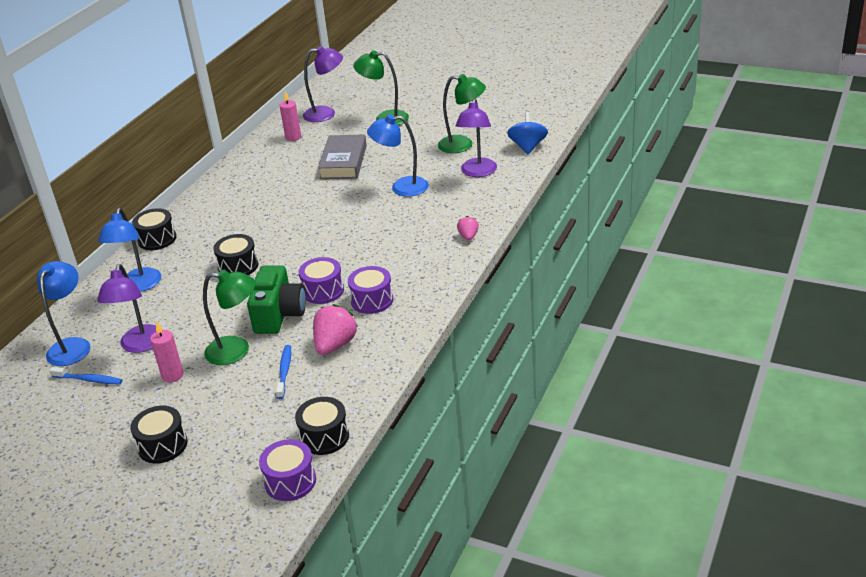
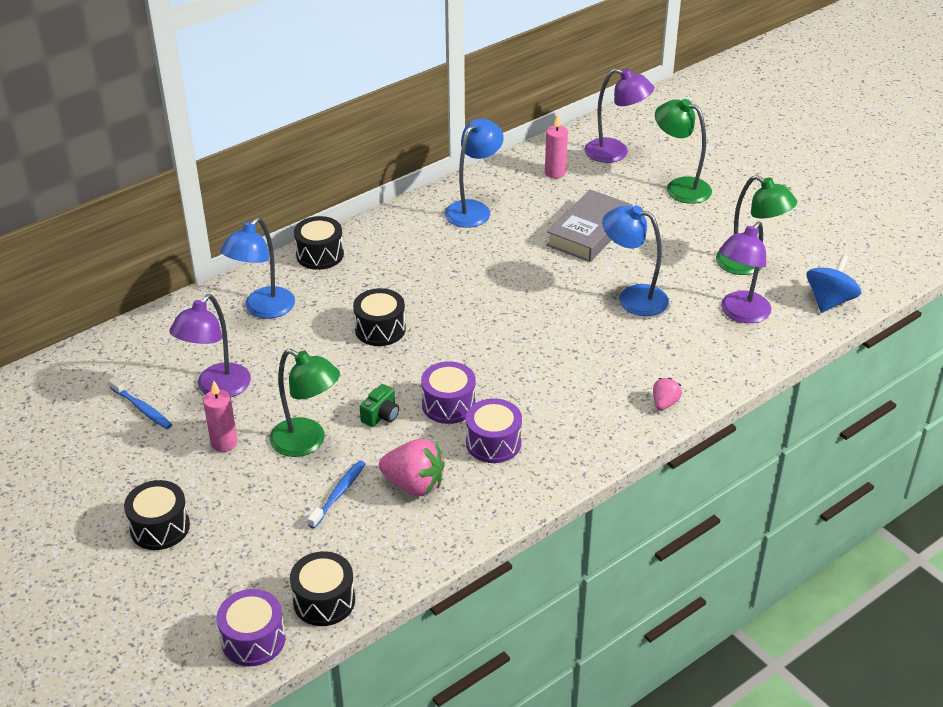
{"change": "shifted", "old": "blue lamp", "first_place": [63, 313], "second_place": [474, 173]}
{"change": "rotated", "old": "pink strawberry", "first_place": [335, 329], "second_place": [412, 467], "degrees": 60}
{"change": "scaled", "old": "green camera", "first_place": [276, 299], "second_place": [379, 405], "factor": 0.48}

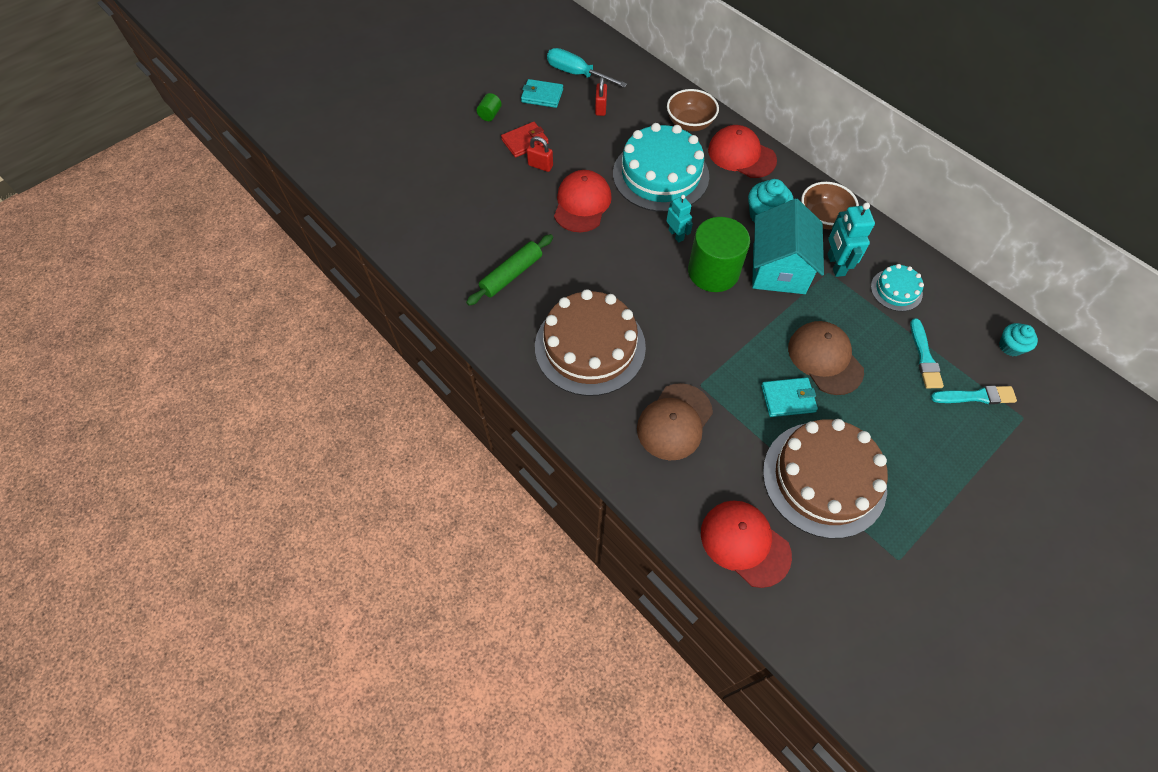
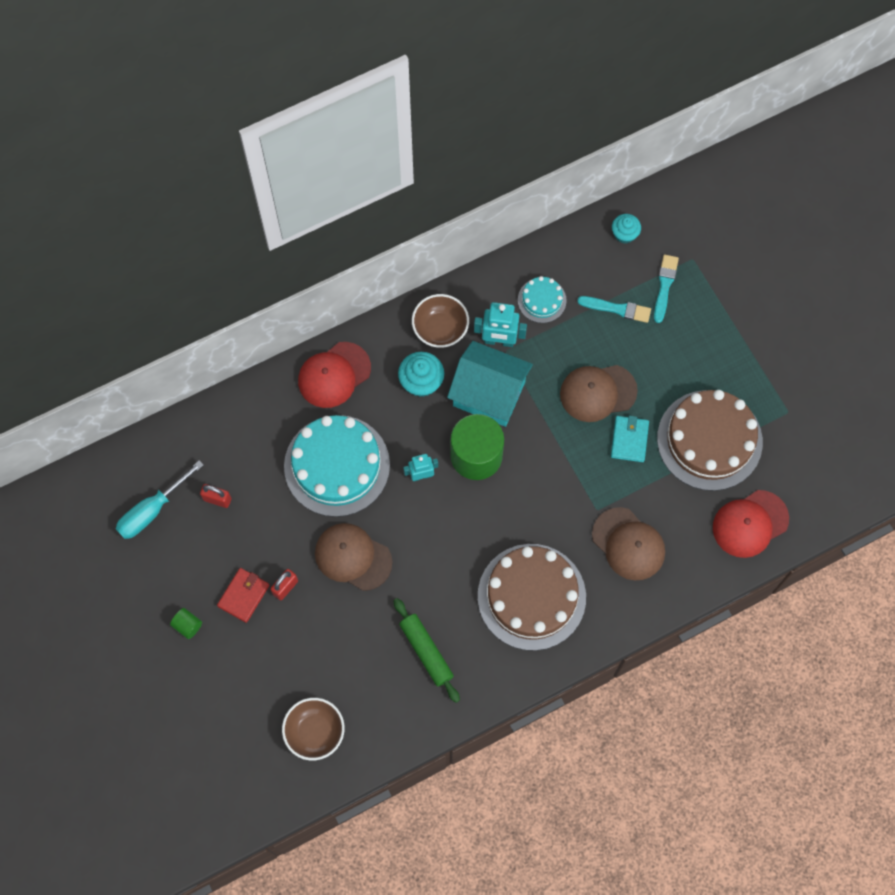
{"change": "gone", "old": "turquoise wallet", "first_place": [542, 93]}
{"change": "shifted", "old": "brown bowl", "first_place": [693, 110], "second_place": [313, 729]}
{"change": "repainted", "old": "red cap", "new": "brown cap", "first_place": [583, 201], "second_place": [353, 557]}
{"change": "rotated", "old": "red wallet", "first_place": [525, 140], "second_place": [243, 595], "degrees": 45}

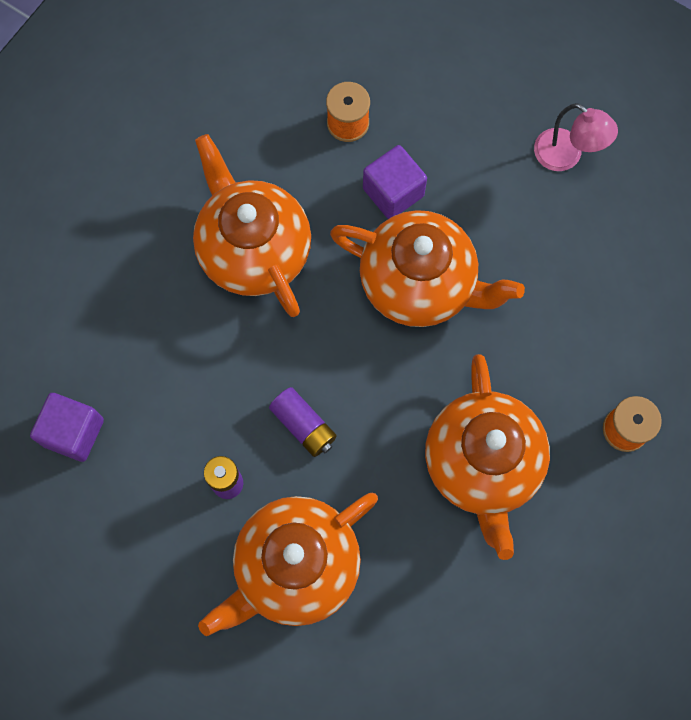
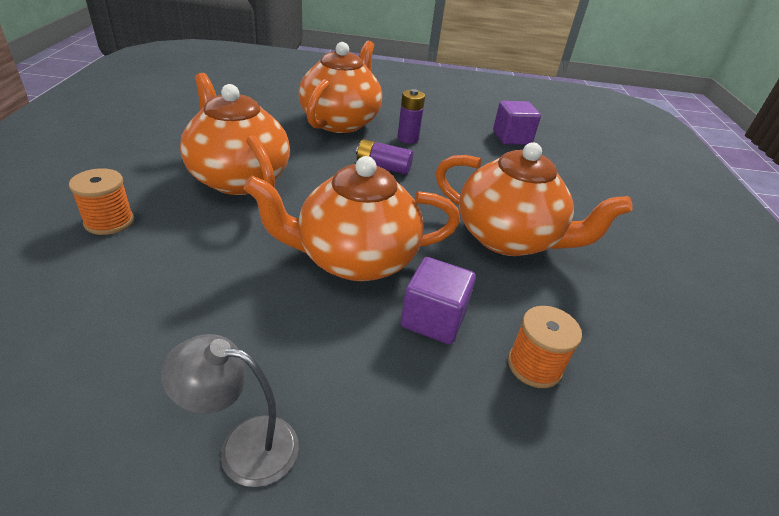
{"change": "repainted", "old": "pink lamp", "new": "grey lamp", "first_place": [576, 137], "second_place": [230, 410]}

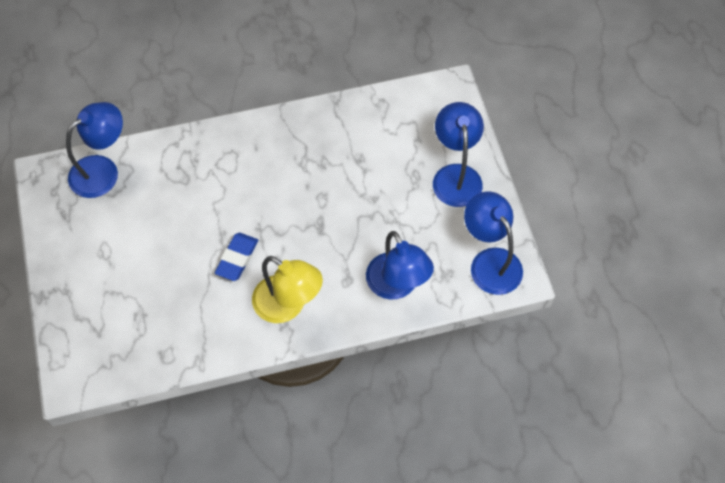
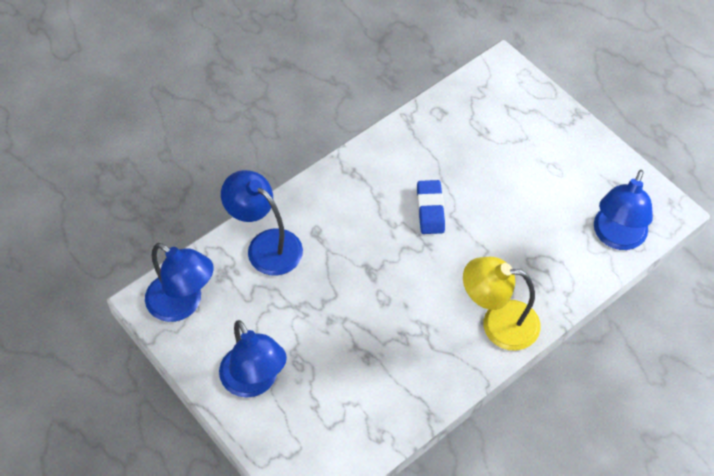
{"change": "shifted", "old": "yellow lamp", "first_place": [287, 289], "second_place": [502, 304]}

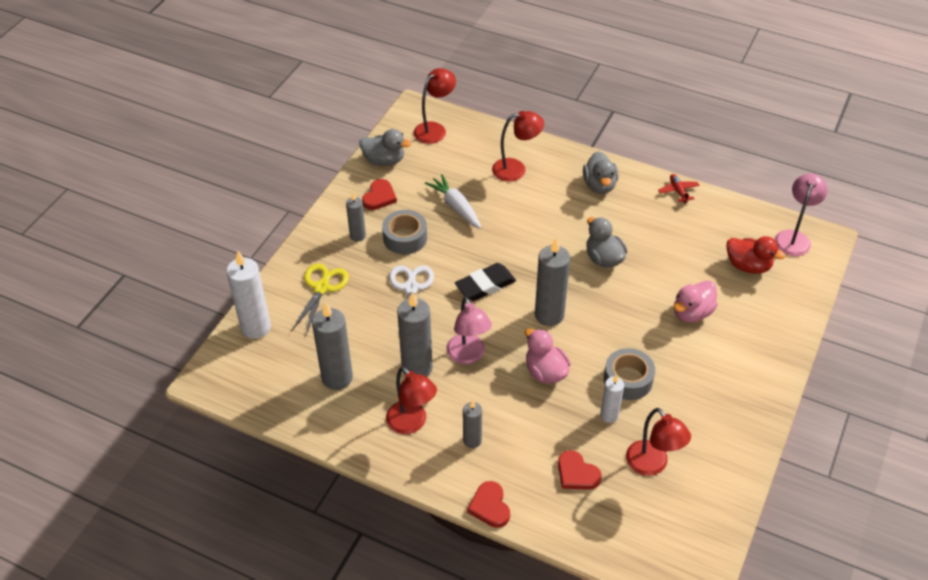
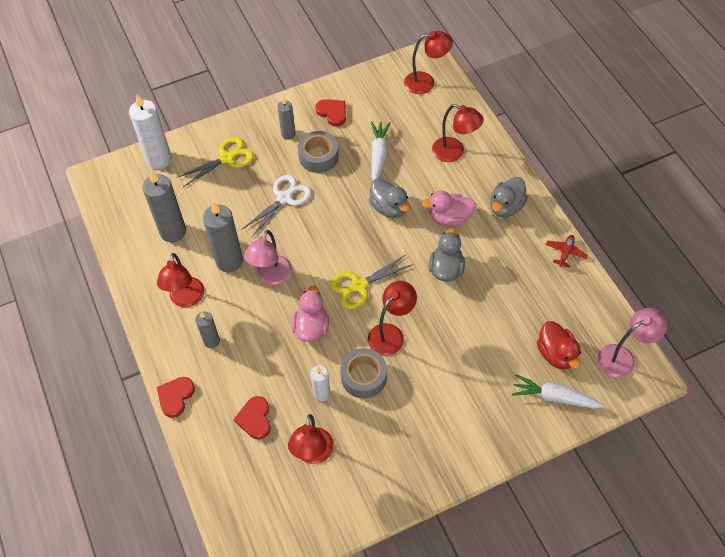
{"change": "gone", "old": "black eraser", "first_place": [485, 282]}
{"change": "new", "new": "red lamp", "second_place": [392, 318]}
{"change": "new", "new": "white carrot", "second_place": [558, 391]}
{"change": "shifted", "old": "grey duck", "first_place": [385, 147], "second_place": [389, 198]}
{"change": "shifted", "old": "pink duck", "first_place": [696, 301], "second_place": [449, 208]}
{"change": "swapped", "old": "grey candle", "new": "yellow scissors", "first_place": [552, 282], "second_place": [371, 282]}
{"change": "rotated", "old": "red heart", "first_place": [379, 194], "second_place": [330, 113], "degrees": -105}

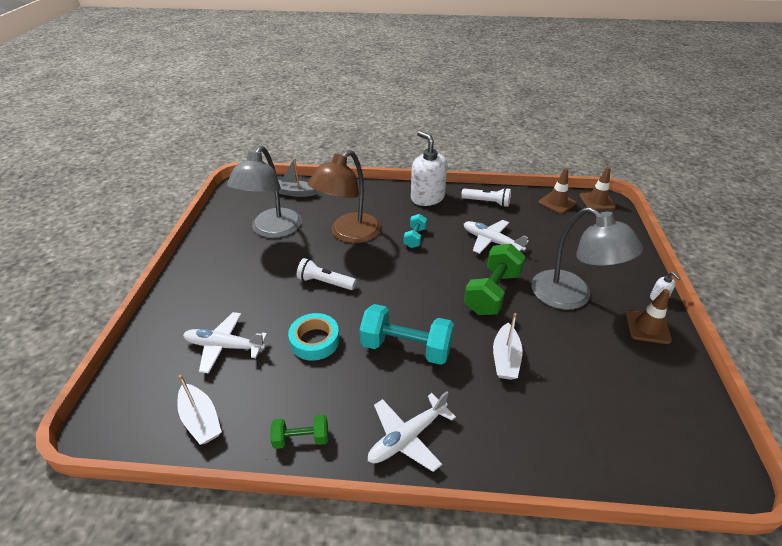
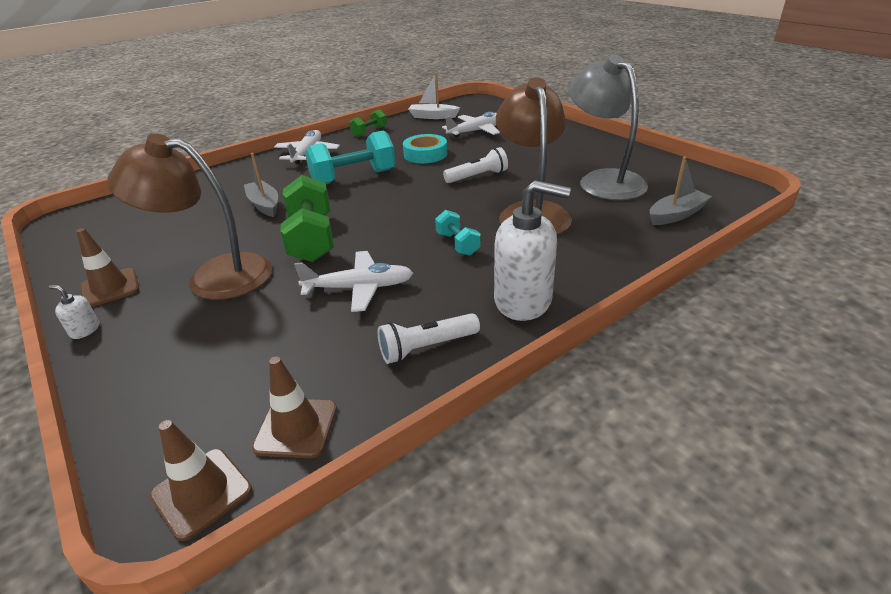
{"change": "repainted", "old": "white boat", "new": "grey boat", "first_place": [508, 346], "second_place": [261, 185]}
{"change": "repainted", "old": "grey lamp", "new": "brown lamp", "first_place": [587, 258], "second_place": [190, 217]}

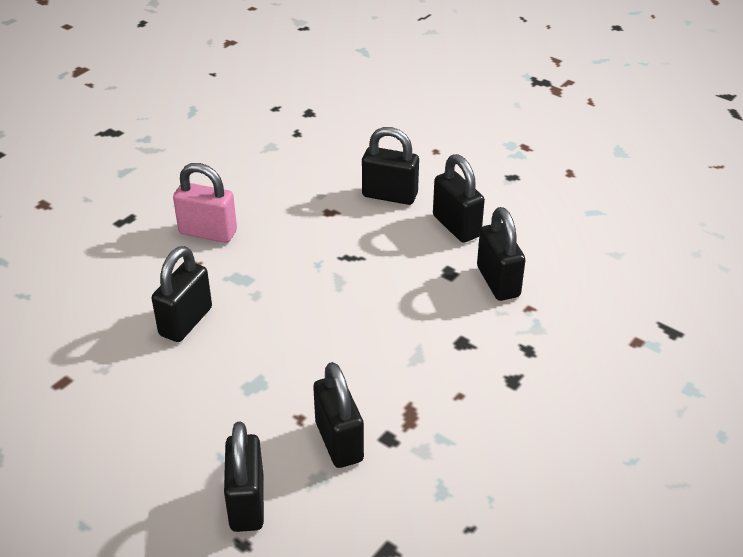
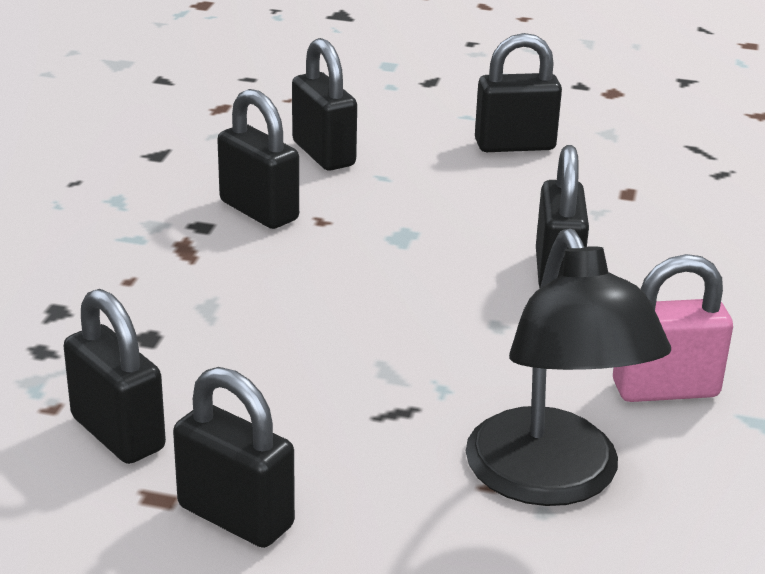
{"change": "new", "new": "black lamp", "second_place": [568, 367]}
{"change": "shifted", "old": "black padlock", "first_place": [390, 166], "second_place": [518, 92]}

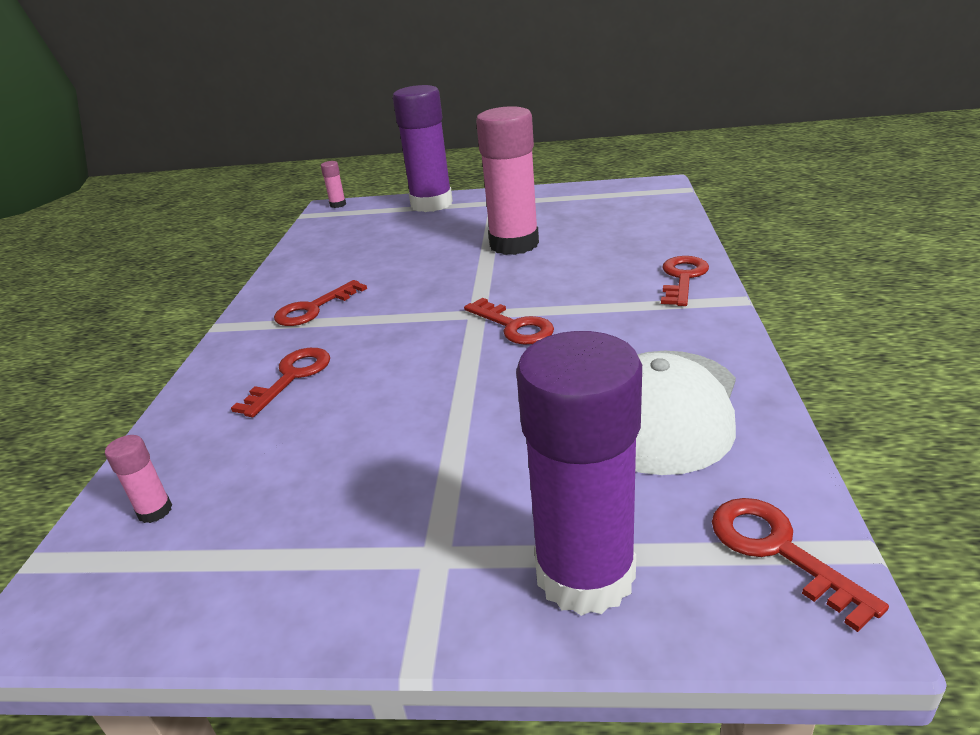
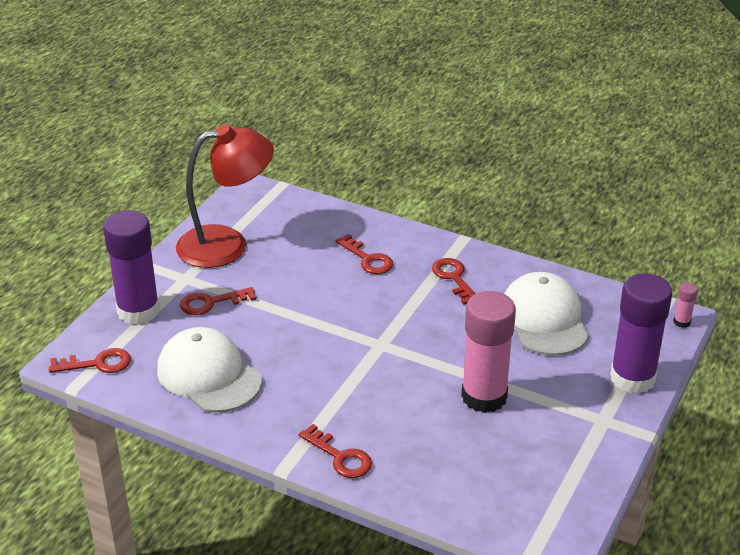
{"change": "gone", "old": "pink glue stick", "first_place": [138, 479]}
{"change": "new", "new": "red lamp", "second_place": [225, 196]}
{"change": "new", "new": "white cap", "second_place": [546, 314]}
{"change": "shifted", "old": "red key", "first_place": [509, 321], "second_place": [218, 301]}

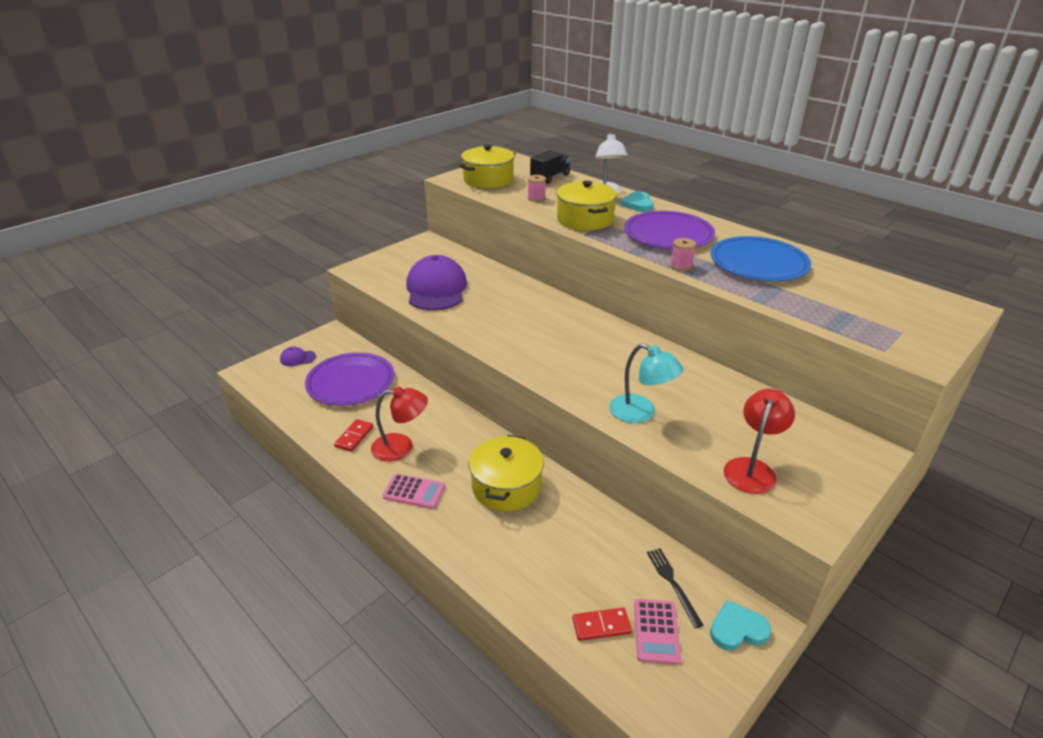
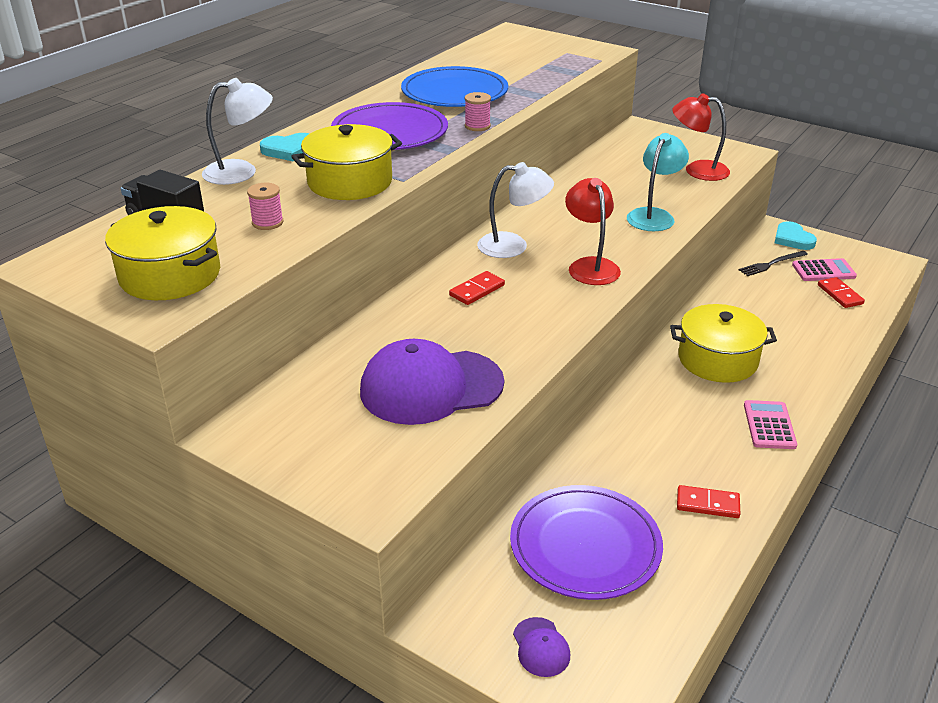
{"change": "new", "new": "red domino", "second_place": [477, 288]}
{"change": "new", "new": "white lamp", "second_place": [515, 210]}
{"change": "shifted", "old": "red lamp", "first_place": [399, 424], "second_place": [593, 231]}

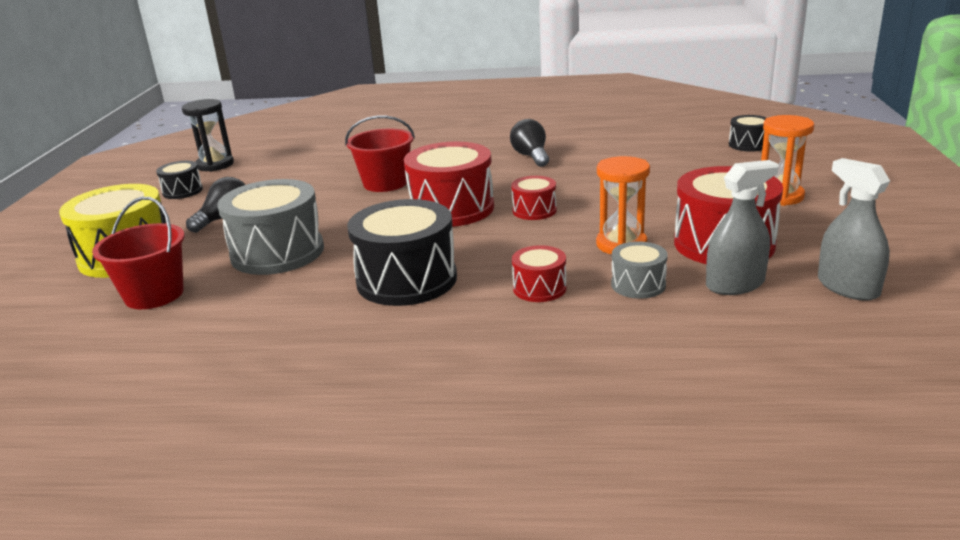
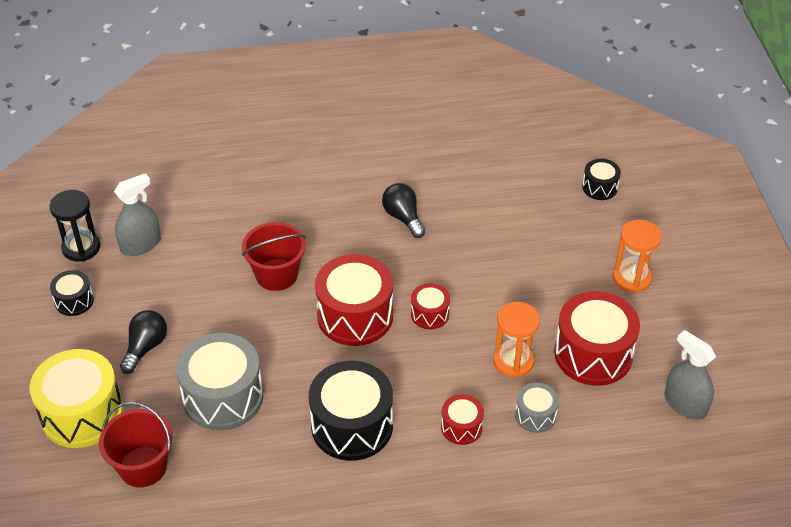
{"change": "shifted", "old": "grey spray bottle", "first_place": [742, 227], "second_place": [137, 214]}

